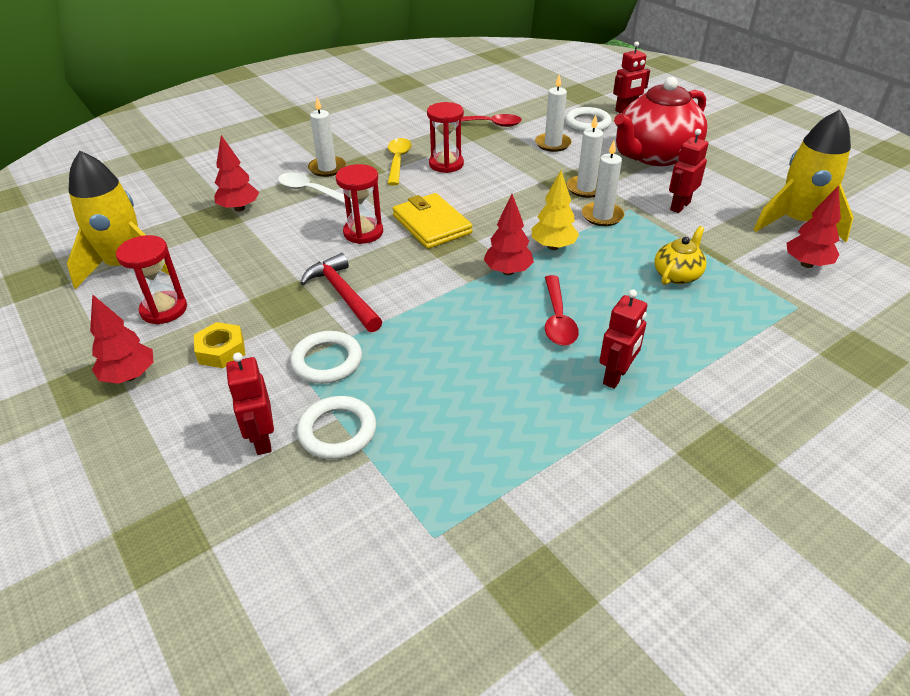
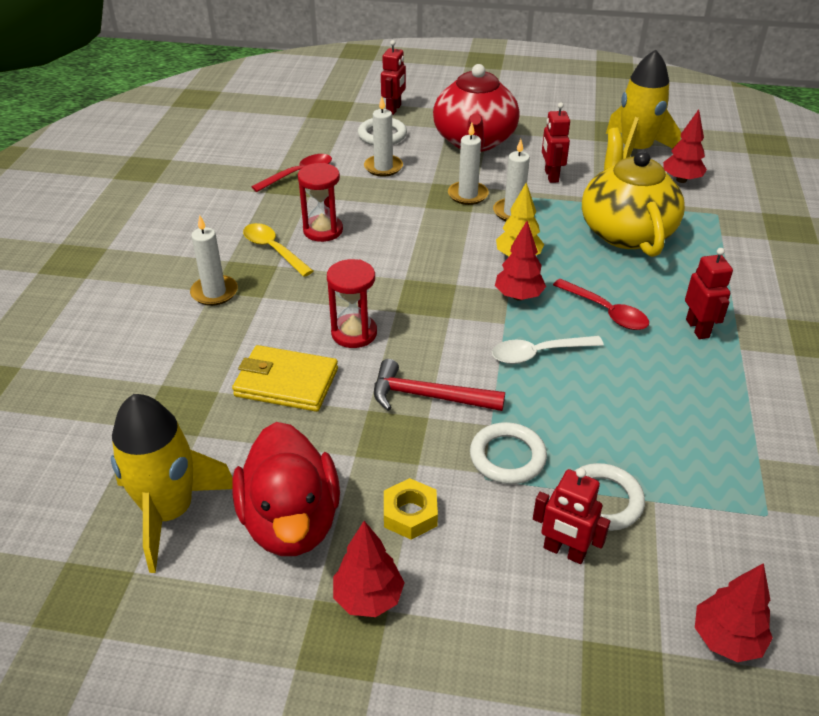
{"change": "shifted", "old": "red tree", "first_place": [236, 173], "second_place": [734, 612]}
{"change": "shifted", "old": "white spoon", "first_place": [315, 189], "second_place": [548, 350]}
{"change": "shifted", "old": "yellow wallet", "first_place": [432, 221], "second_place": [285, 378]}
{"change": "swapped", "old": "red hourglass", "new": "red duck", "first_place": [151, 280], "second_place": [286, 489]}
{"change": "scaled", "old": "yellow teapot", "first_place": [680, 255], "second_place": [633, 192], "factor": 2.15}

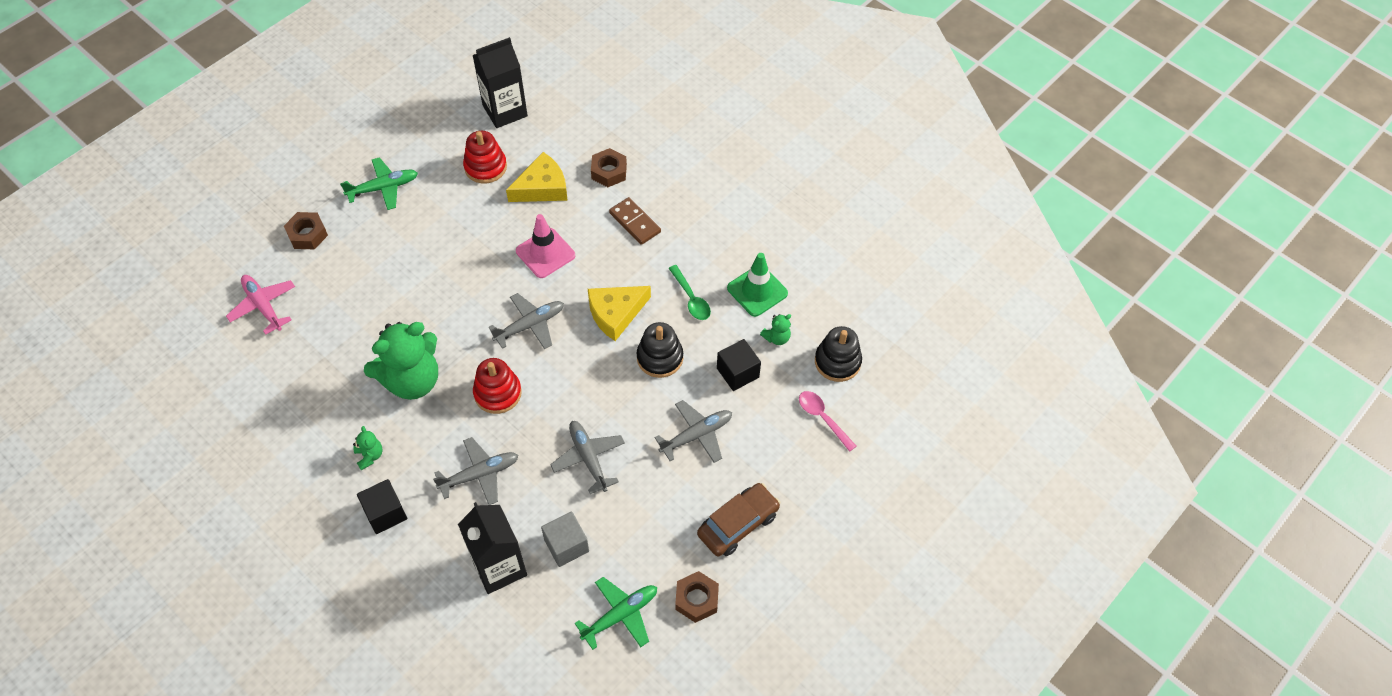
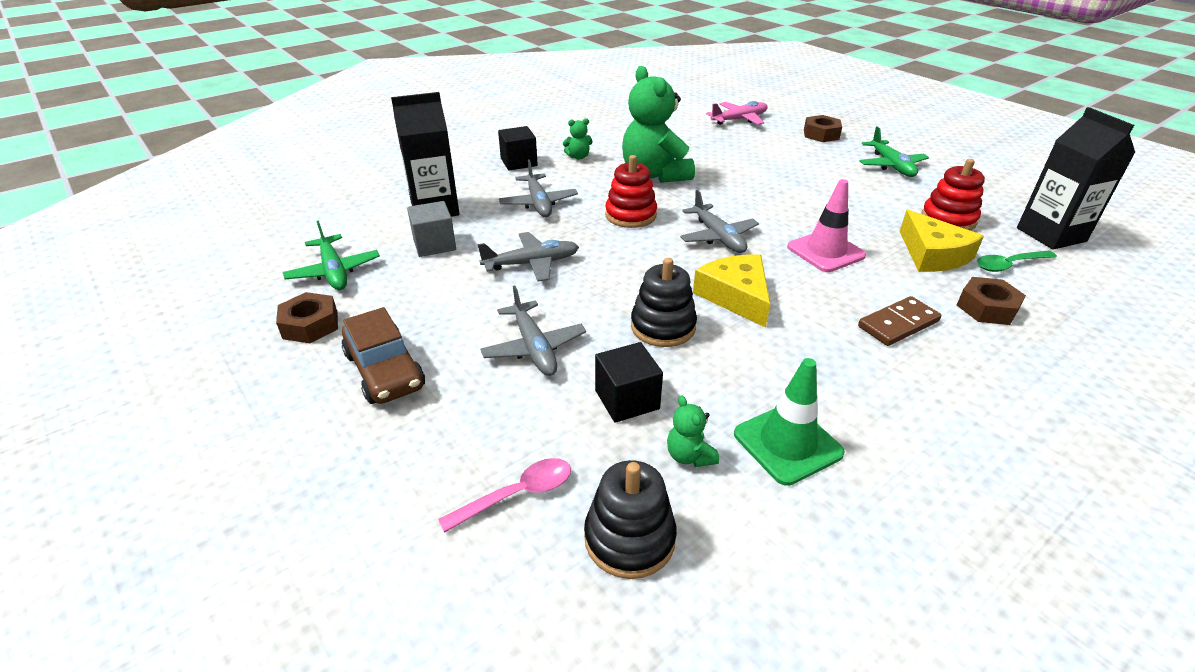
{"change": "shifted", "old": "green spoon", "first_place": [689, 292], "second_place": [1017, 261]}

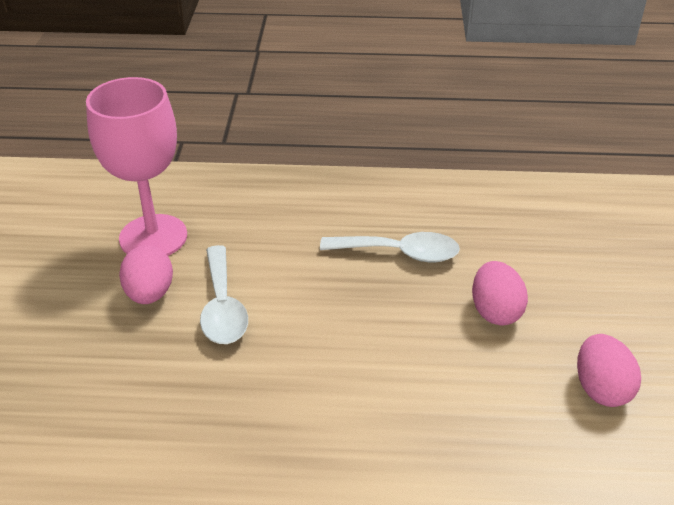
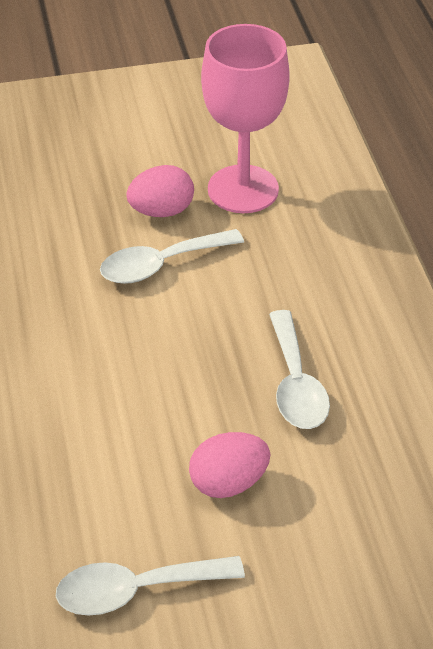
{"change": "swapped", "old": "pink egg", "new": "white spoon", "first_place": [609, 370], "second_place": [150, 586]}

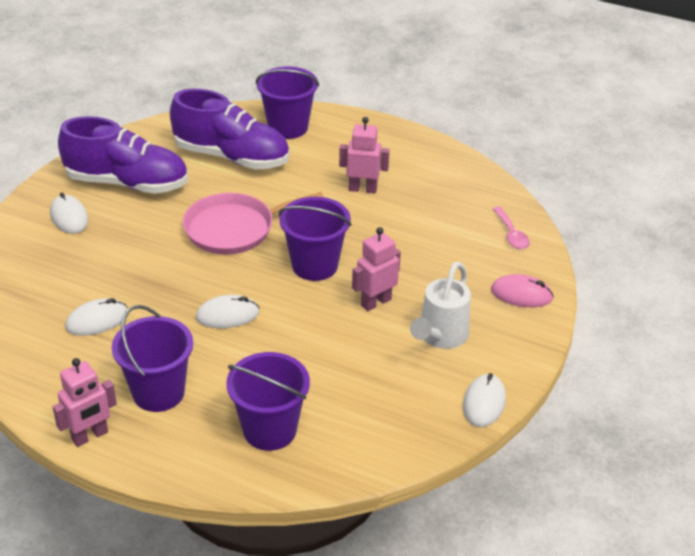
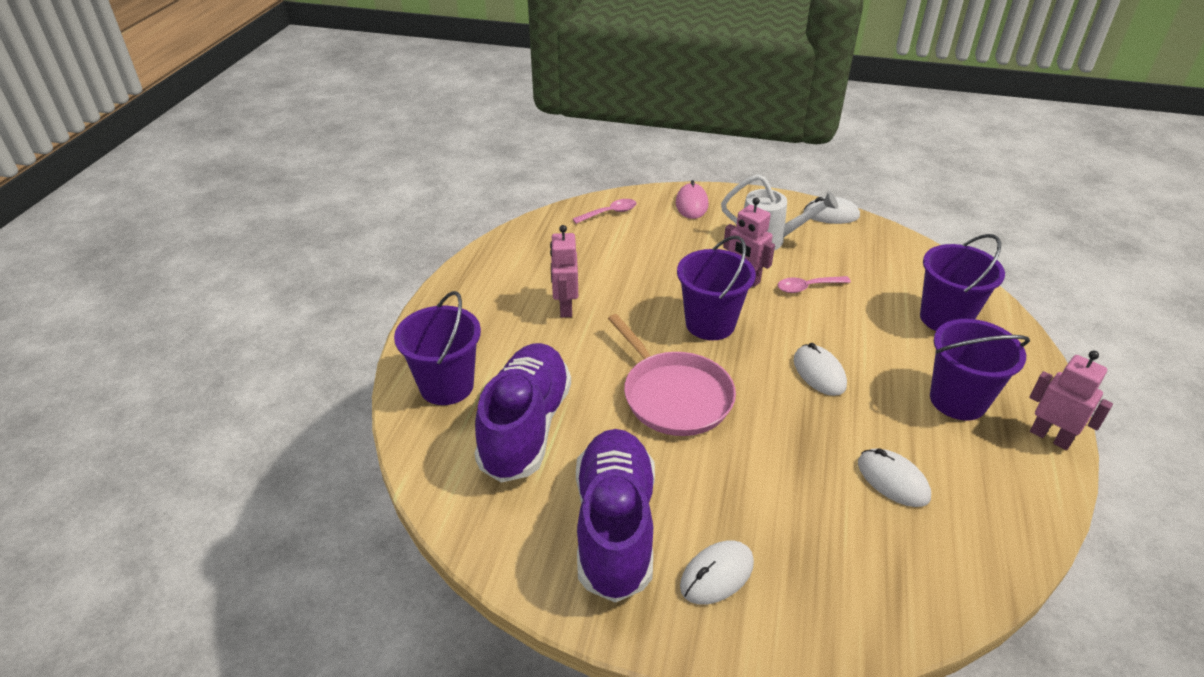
{"change": "new", "new": "pink spoon", "second_place": [814, 284]}

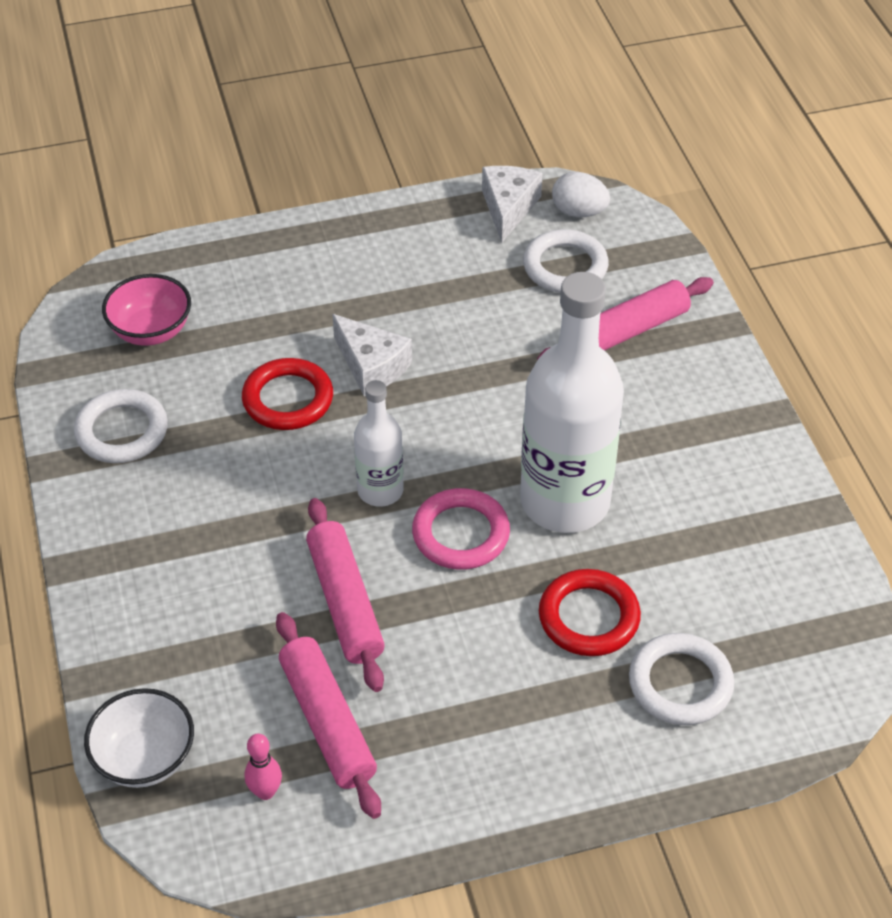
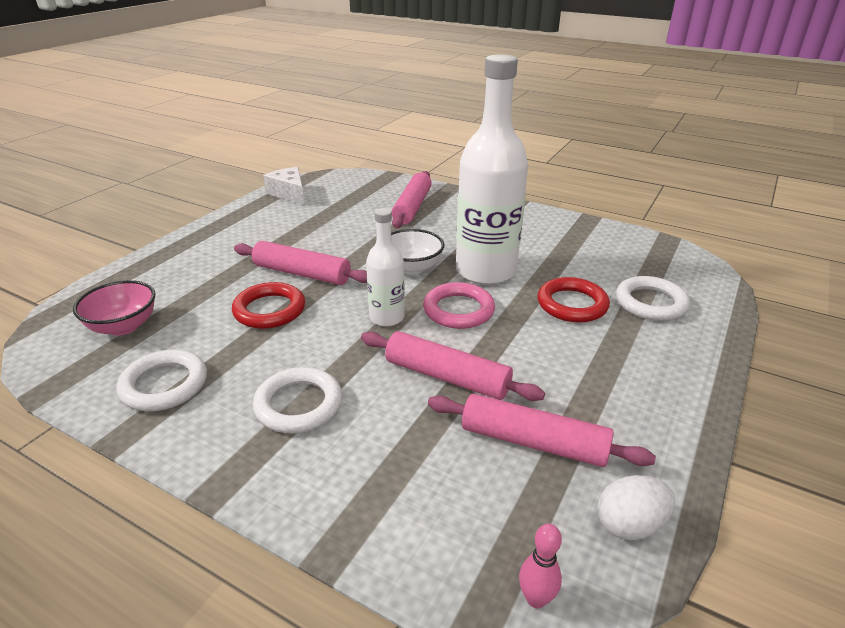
{"change": "shifted", "old": "white bowl", "first_place": [139, 738], "second_place": [418, 252]}
{"change": "shifted", "old": "pink bowling pin", "first_place": [263, 767], "second_place": [540, 565]}
{"change": "shifted", "old": "white ring", "first_place": [566, 261], "second_place": [297, 400]}
{"change": "shifted", "old": "white egg", "first_place": [581, 194], "second_place": [636, 507]}
{"change": "swapped", "old": "white cheese", "new": "pink rolling pin", "first_place": [372, 355], "second_place": [300, 263]}

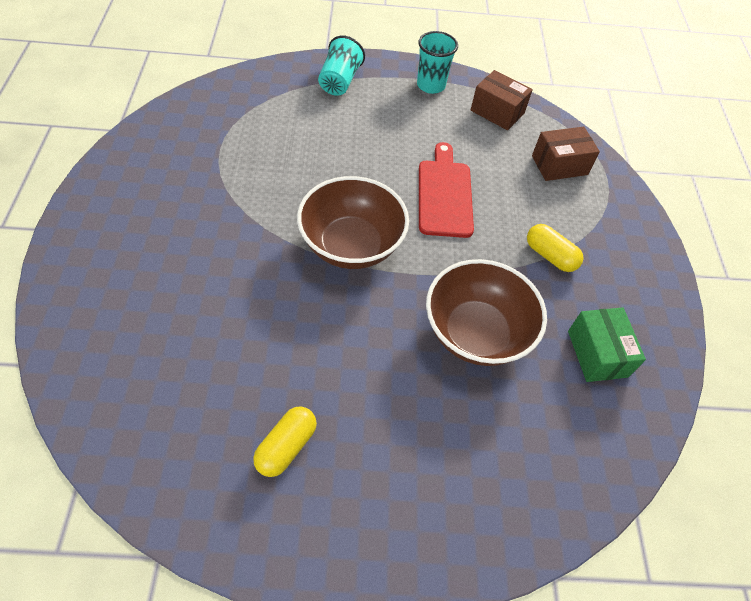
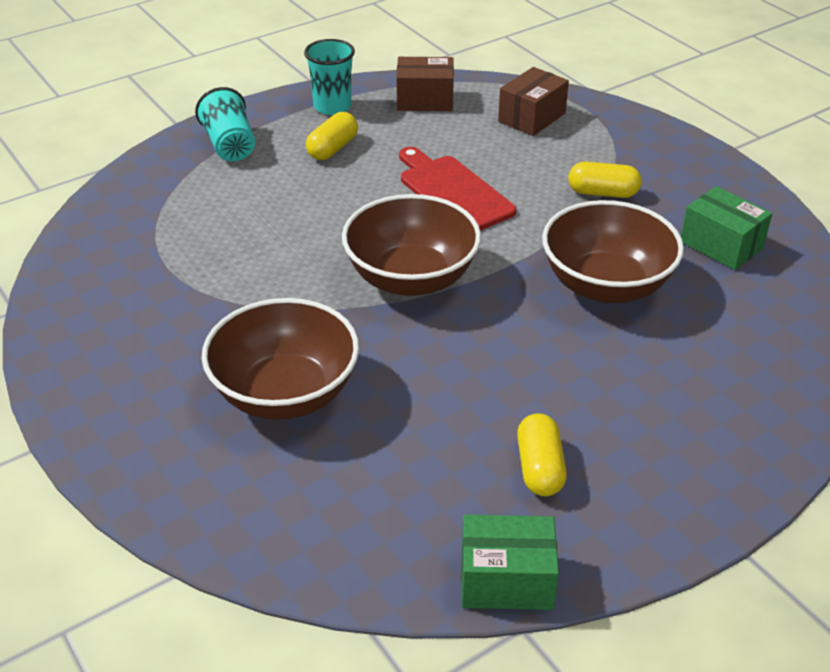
{"change": "new", "new": "brown bowl", "second_place": [280, 359]}
{"change": "new", "new": "yellow capsule", "second_place": [332, 136]}
{"change": "new", "new": "green box", "second_place": [510, 562]}

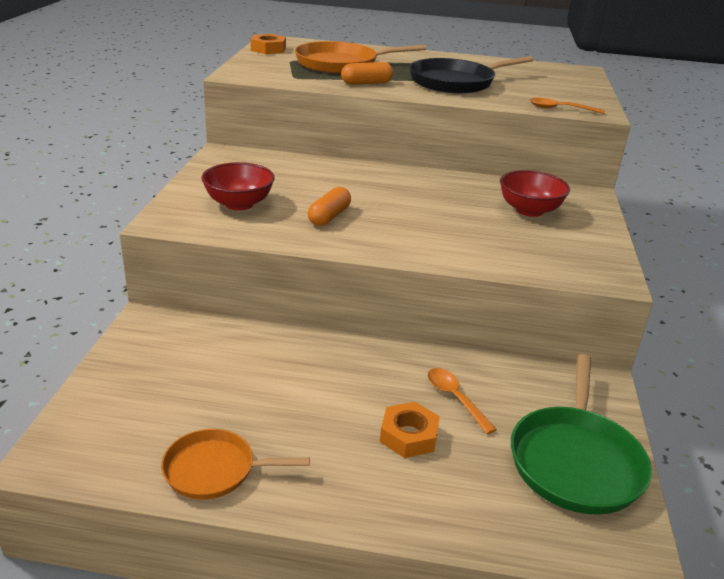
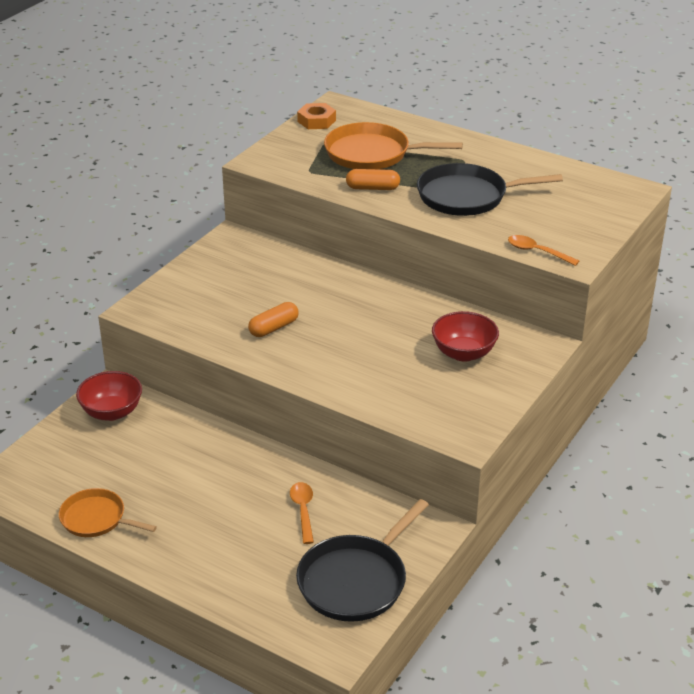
{"change": "gone", "old": "orange nut", "first_place": [410, 430]}
{"change": "shifted", "old": "red bowl", "first_place": [238, 186], "second_place": [109, 396]}
{"change": "repainted", "old": "green pan", "new": "black pan", "first_place": [581, 434], "second_place": [362, 560]}

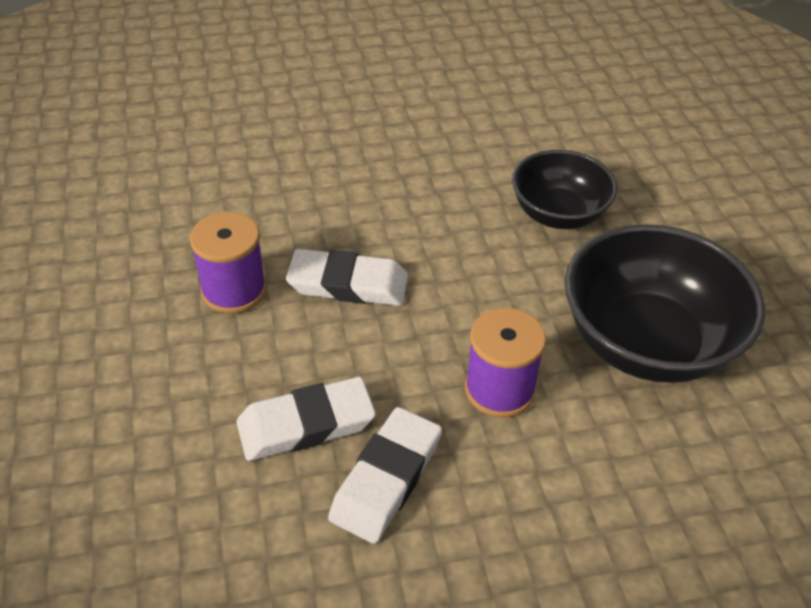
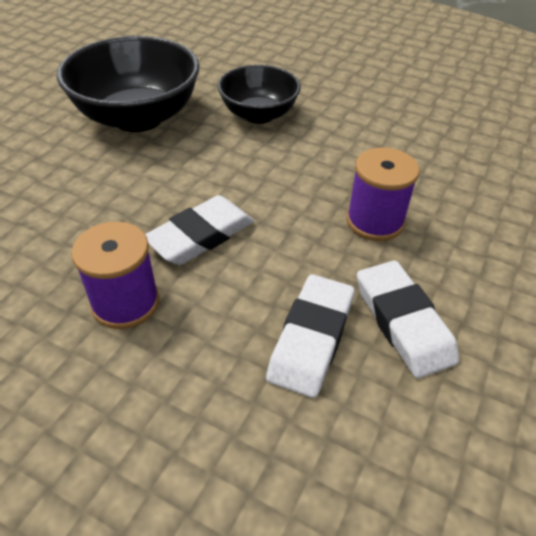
{"change": "shifted", "old": "black bowl", "first_place": [665, 303], "second_place": [128, 84]}

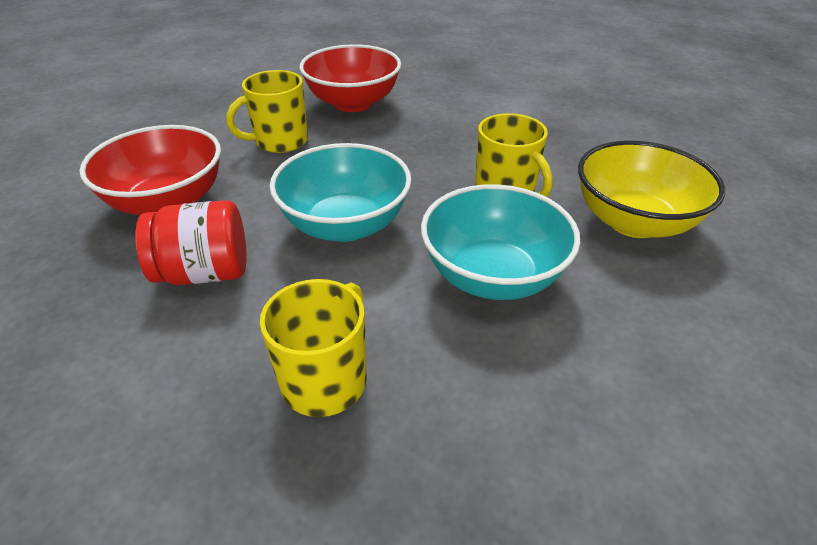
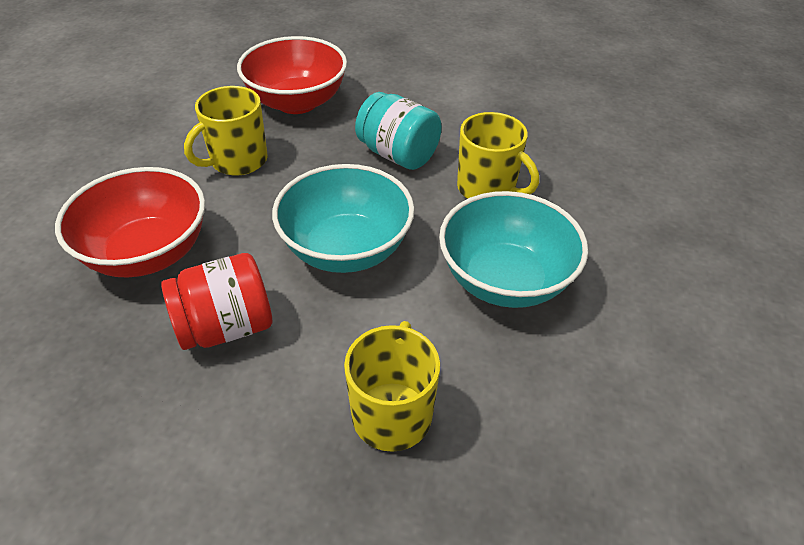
{"change": "gone", "old": "yellow bowl", "first_place": [651, 189]}
{"change": "new", "new": "turquoise jar", "second_place": [398, 131]}

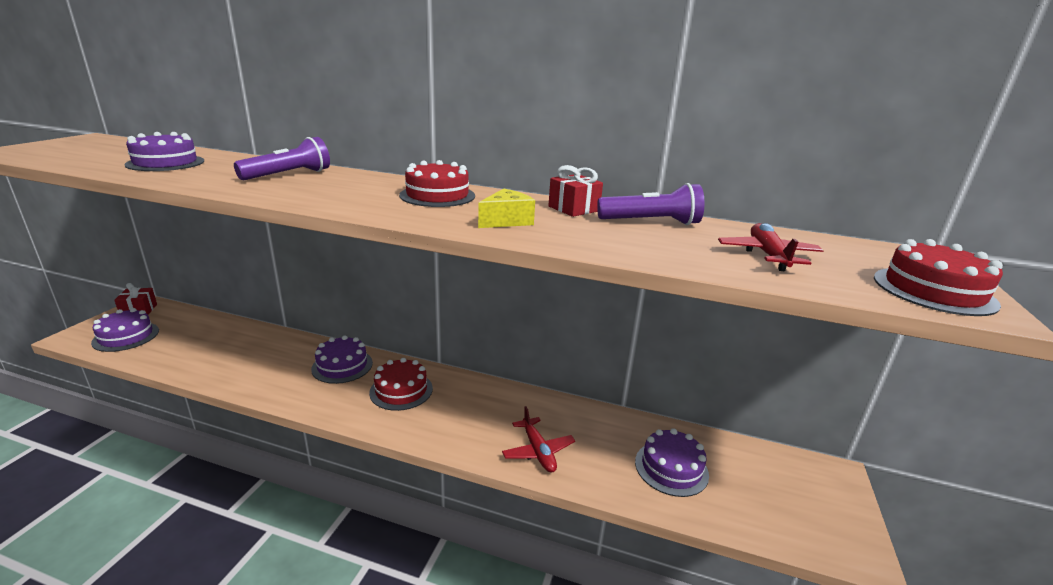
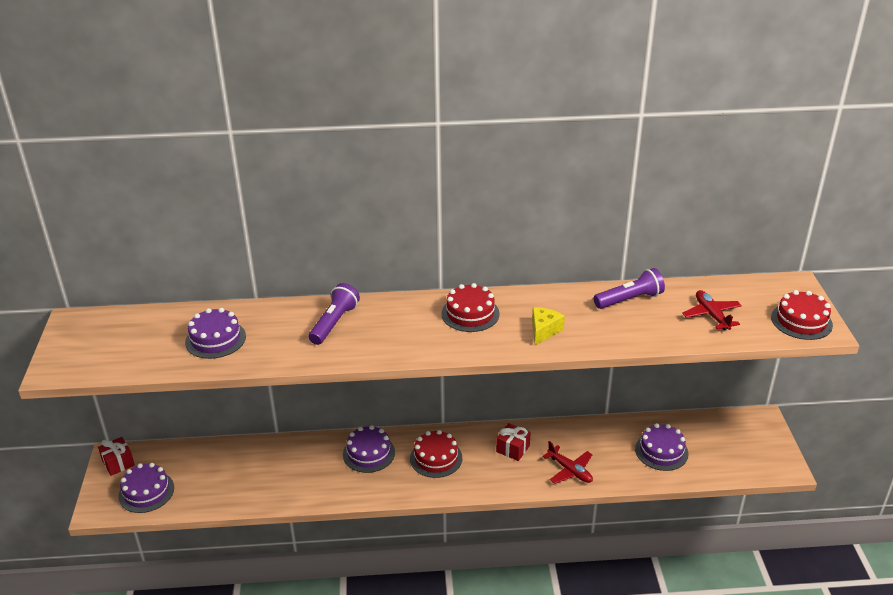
{"change": "shifted", "old": "red gift", "first_place": [575, 191], "second_place": [513, 442]}

